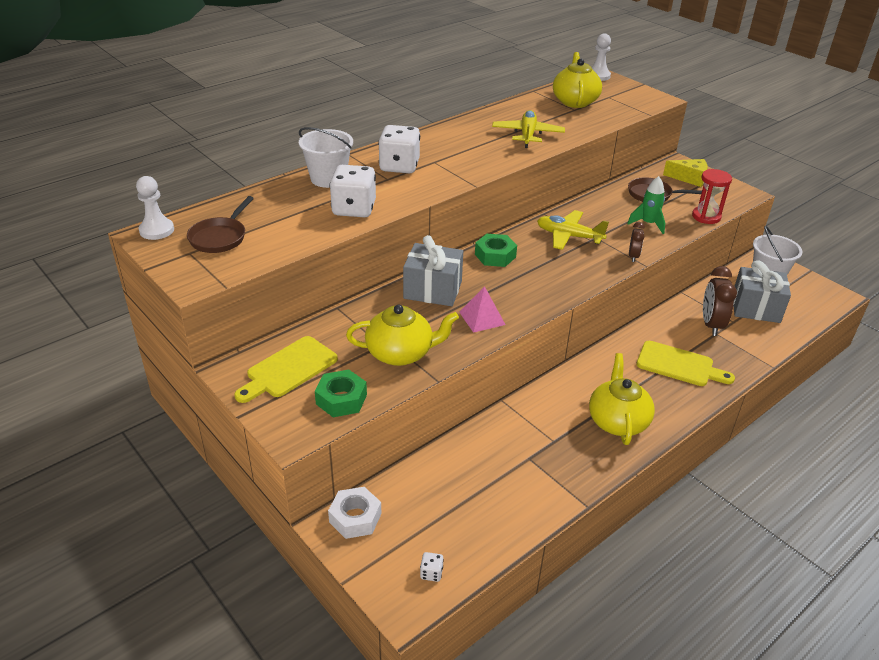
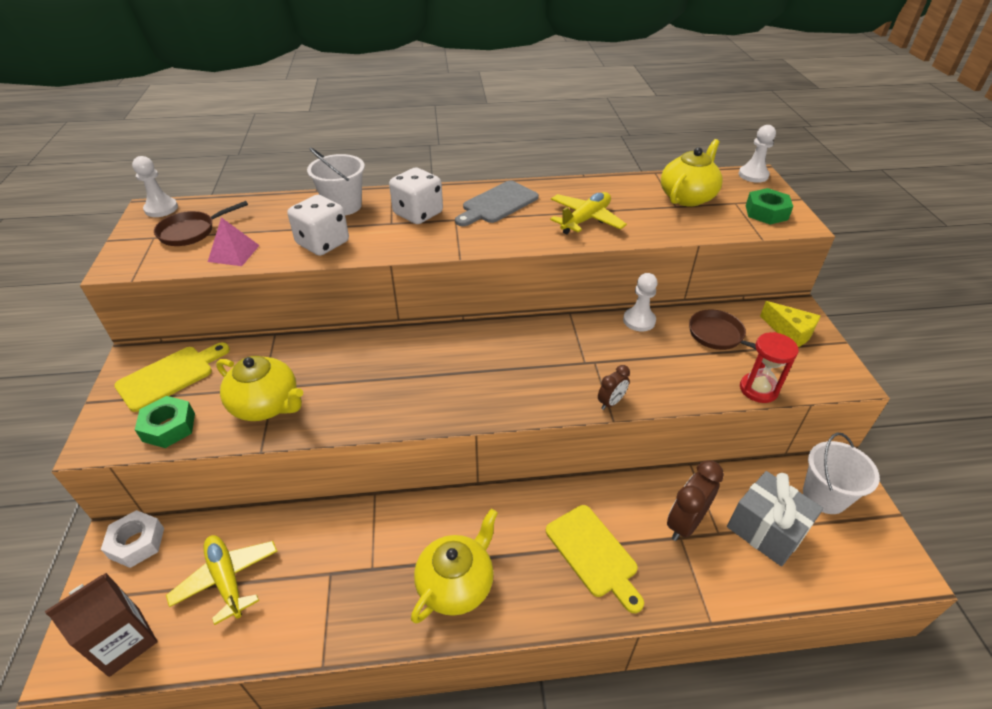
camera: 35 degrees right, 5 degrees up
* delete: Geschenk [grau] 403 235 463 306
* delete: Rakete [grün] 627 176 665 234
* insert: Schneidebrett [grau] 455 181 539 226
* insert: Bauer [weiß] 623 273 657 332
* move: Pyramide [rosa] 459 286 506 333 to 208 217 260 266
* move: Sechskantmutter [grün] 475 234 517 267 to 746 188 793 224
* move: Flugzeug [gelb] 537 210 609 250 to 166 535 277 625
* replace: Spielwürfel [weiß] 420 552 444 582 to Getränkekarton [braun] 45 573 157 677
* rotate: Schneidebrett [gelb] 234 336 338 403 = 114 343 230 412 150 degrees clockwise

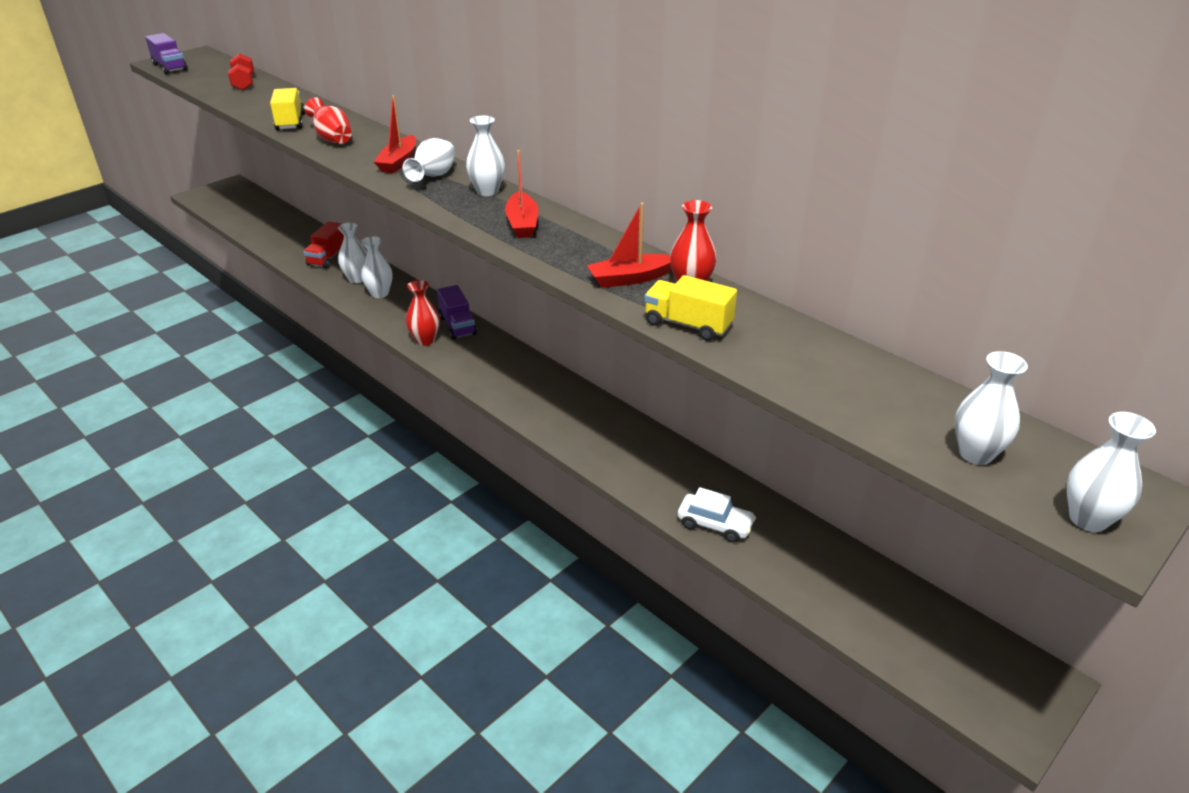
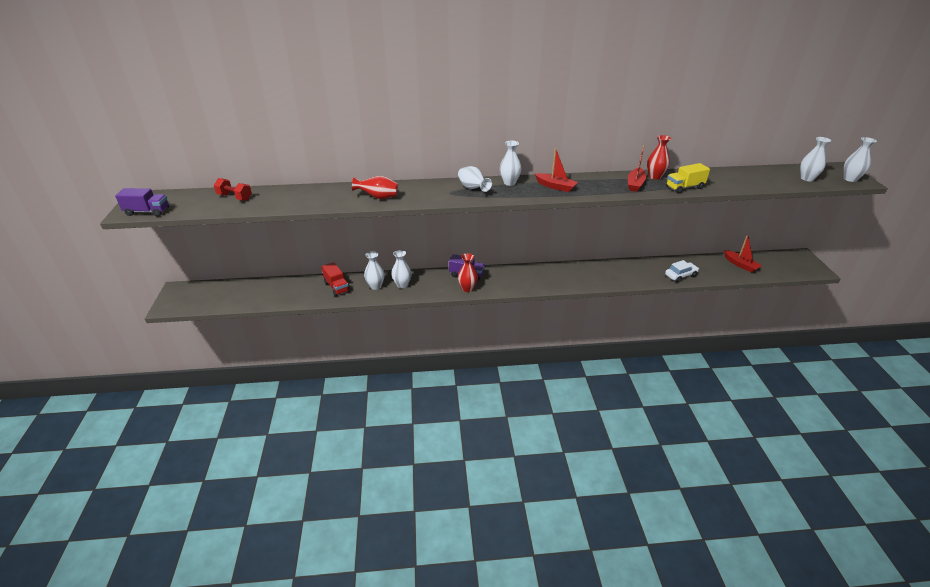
camera: 50 degrees left, 0 degrees up
* delete: Lastwagen [gelb] 270 88 305 130
* move: Boot [rot] 374 95 416 173 to 724 234 762 272

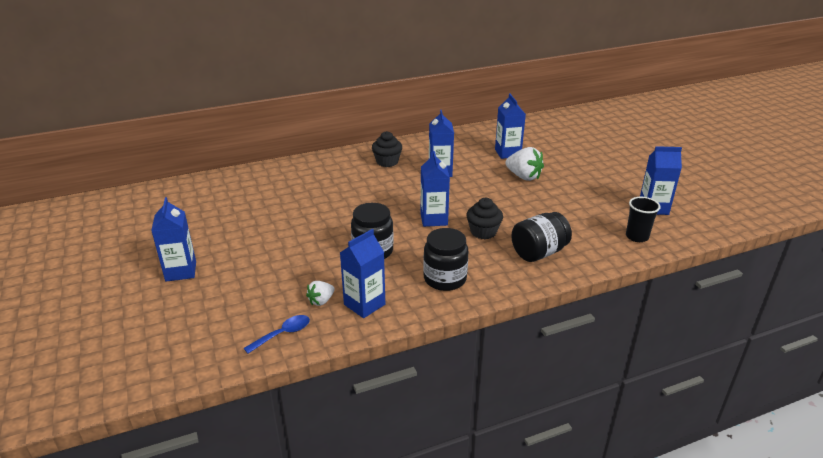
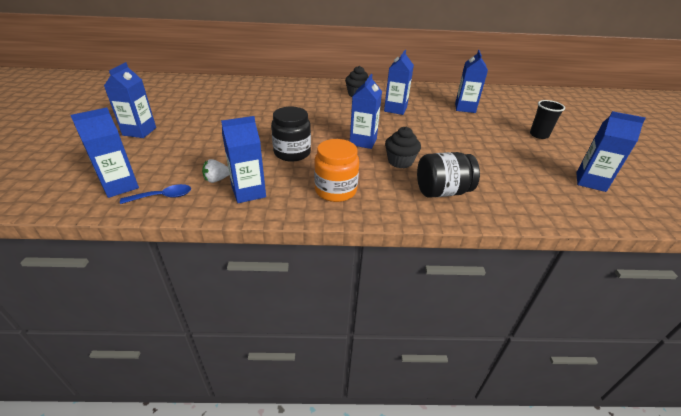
camera: 20 degrees right, 5 degrees up
* delete: Erdbeere [weiß] 505 147 544 181
* insert: Getränkekarton [blau] 70 107 139 198
* move: Becher [schwarz] 626 197 660 242 to 530 100 565 139
* recolor: Einmachglas [schwarz] 423 228 468 291 to Einmachglas [orange] 314 139 359 202

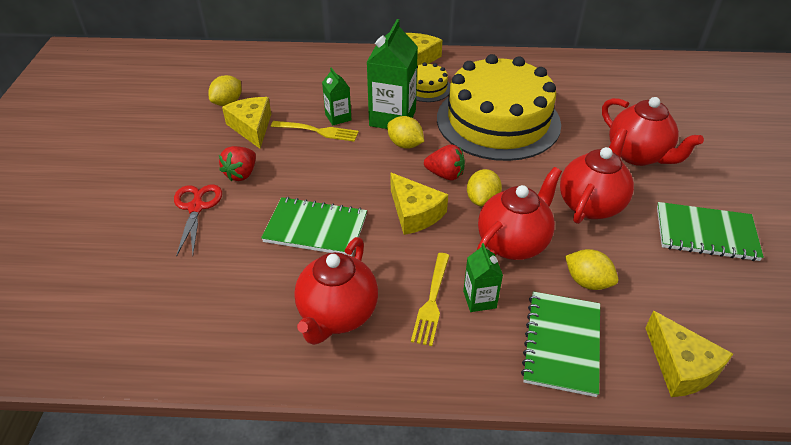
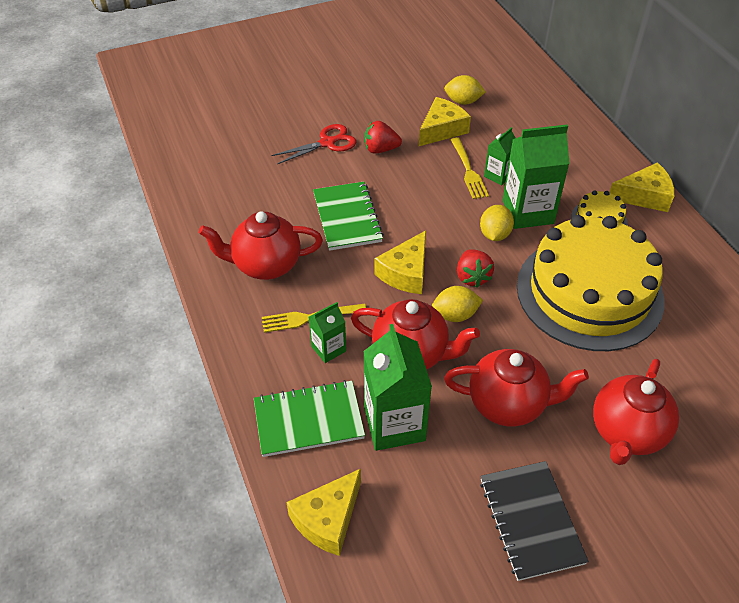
camera: 65 degrees right, 5 degrees up
* replace: Zitrone [gelb] 565 249 618 290 to Getränkekarton [grün] 363 324 432 451
* recolor: Notizbuch [grün] 657 202 764 261 to Notizbuch [schwarz] 480 461 589 581

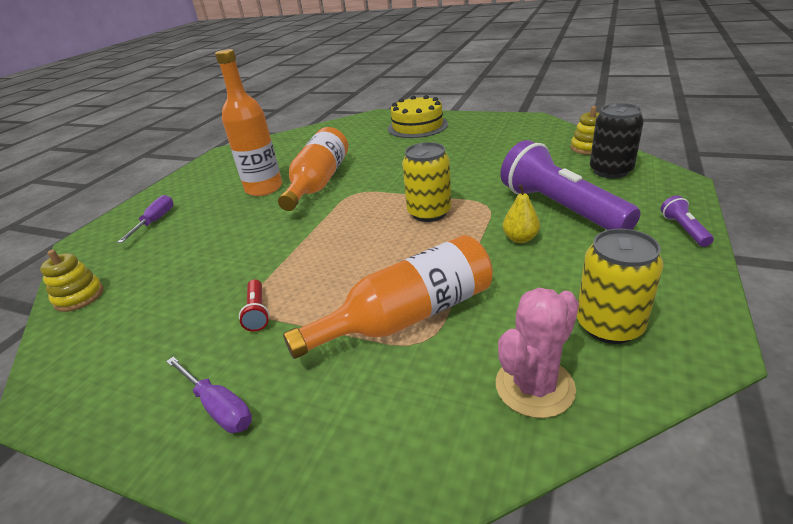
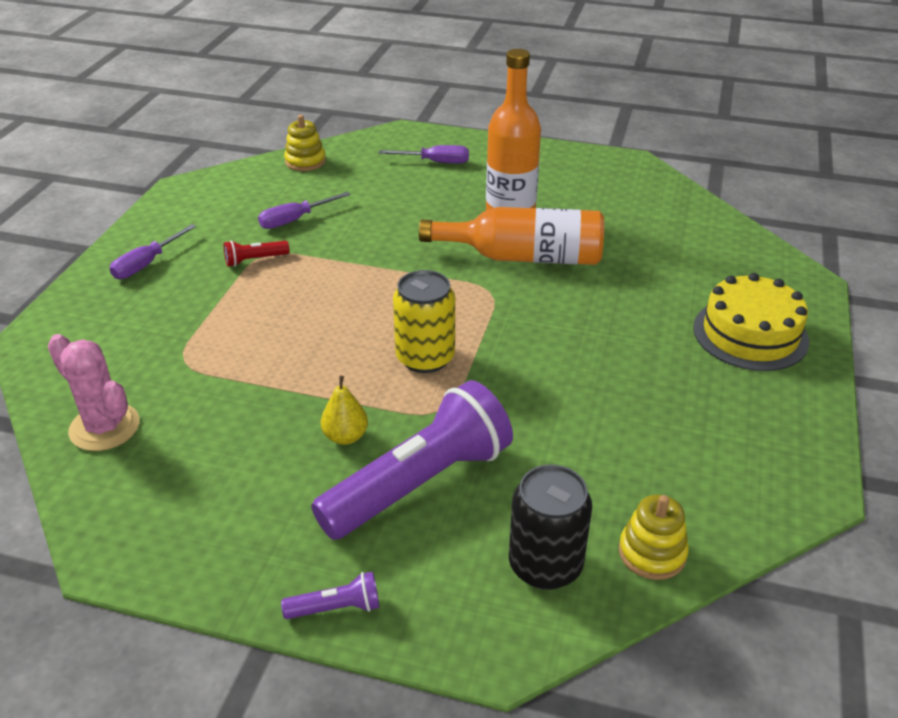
camera: 80 degrees right, 5 degrees up
* delete: Flasche [orange] 283 235 493 359
* delete: Dose [gelb] 577 229 664 344
* insert: Schraubenzieher [lila] 258 192 351 229

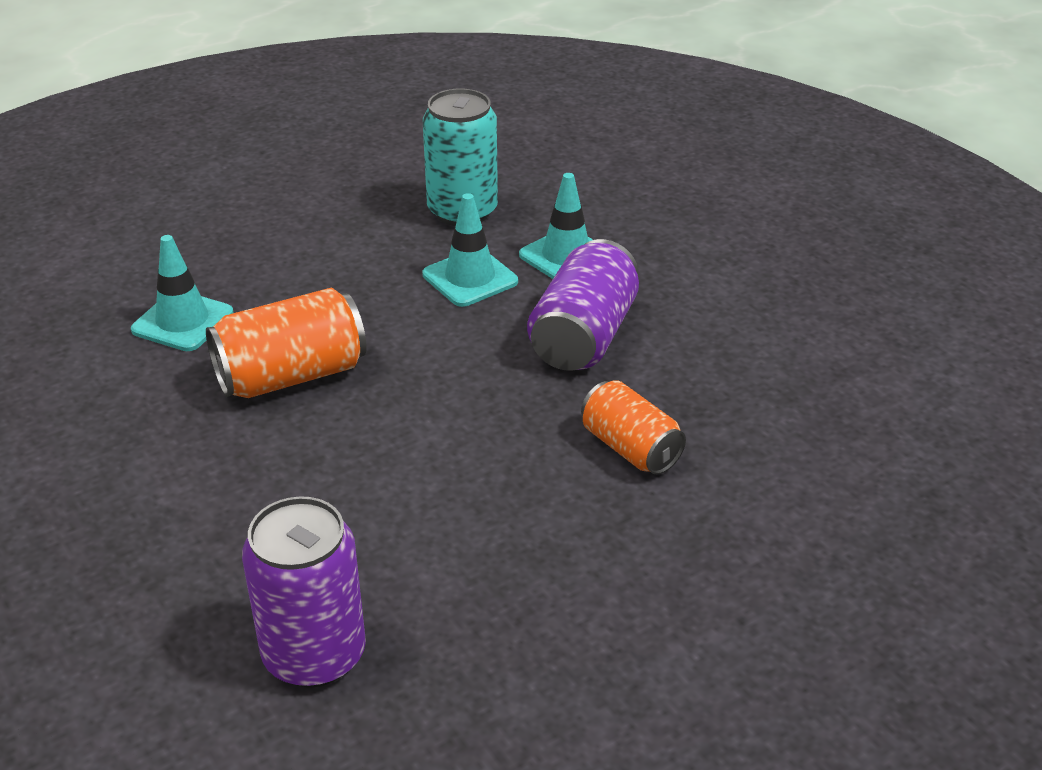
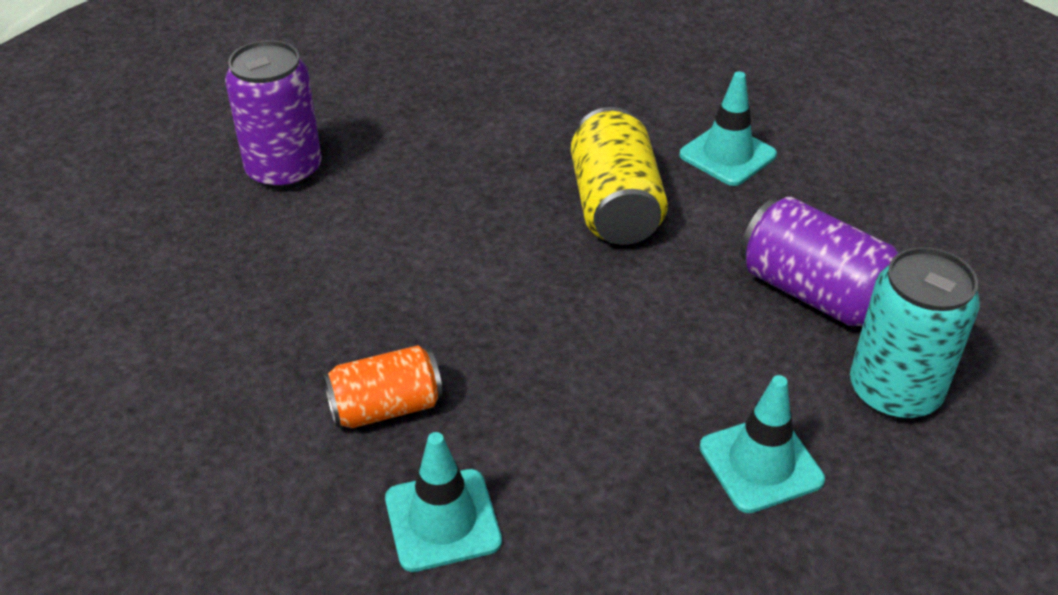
camera: 110 degrees right, 5 degrees up
* move: Leitkegel [türkis] 422 193 518 307 to 385 432 502 572
* move: Dose [lila] 527 239 639 371 to 740 196 898 326
* recolor: Dose [orange] 206 288 367 398 to Dose [gelb] 571 107 668 245

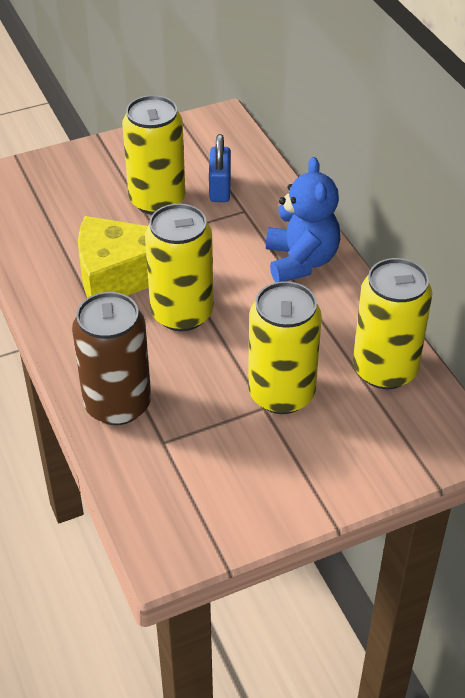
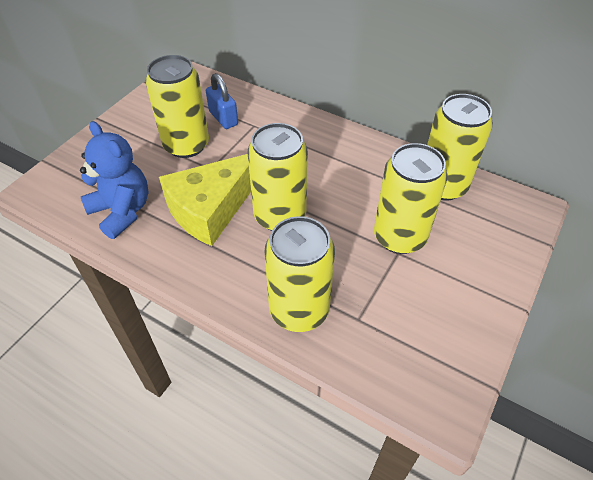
camera: 35 degrees left, 5 degrees up
* move: Teddybär [blau] 266 157 340 282 to 80 121 149 239
* recolor: Dose [braun] 72 292 151 425 to Dose [gelb] 265 216 335 332

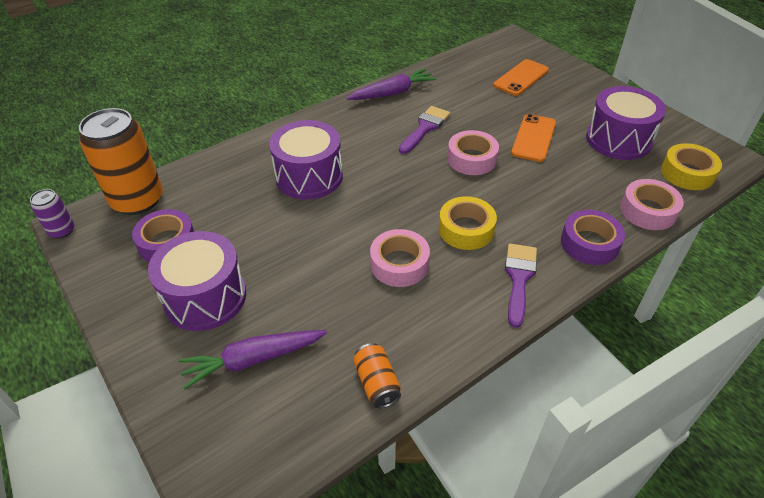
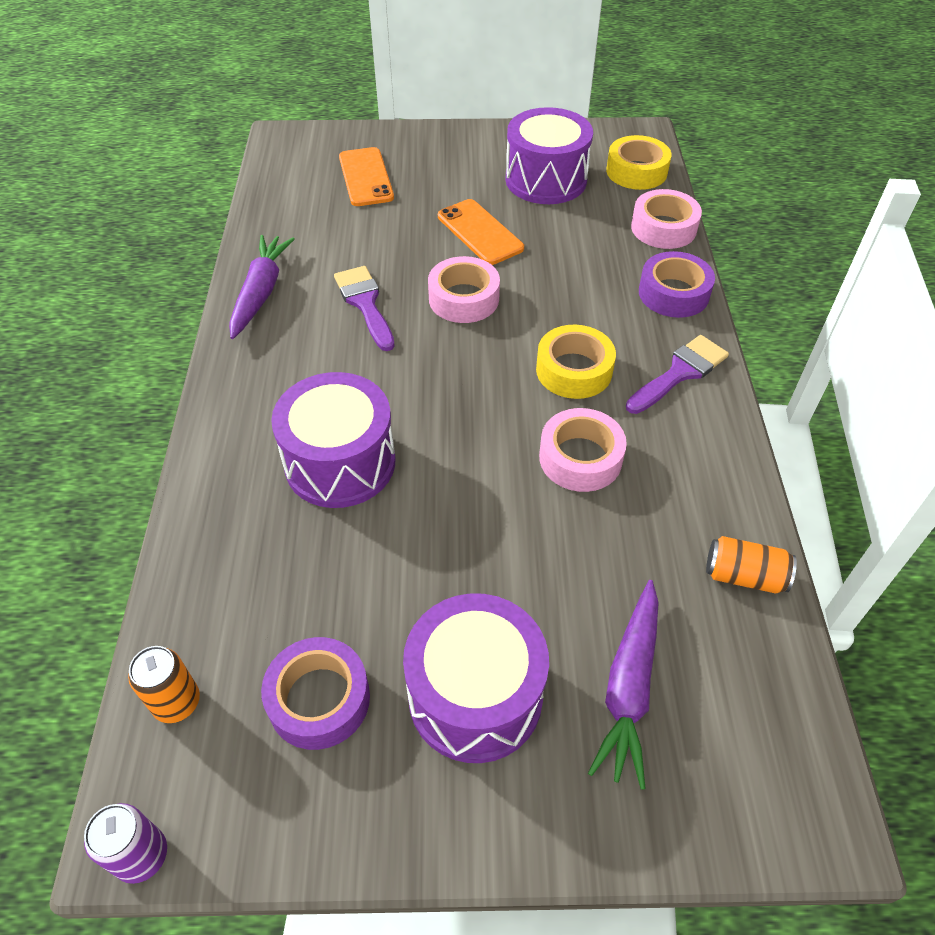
camera: 55 degrees left, 5 degrees up
* rotate: Pinsel [lila] 505 244 537 328 = 626 335 729 414 90 degrees clockwise
* resize: Dose [orange] 79 108 163 215 = 128 646 200 723 x0.47

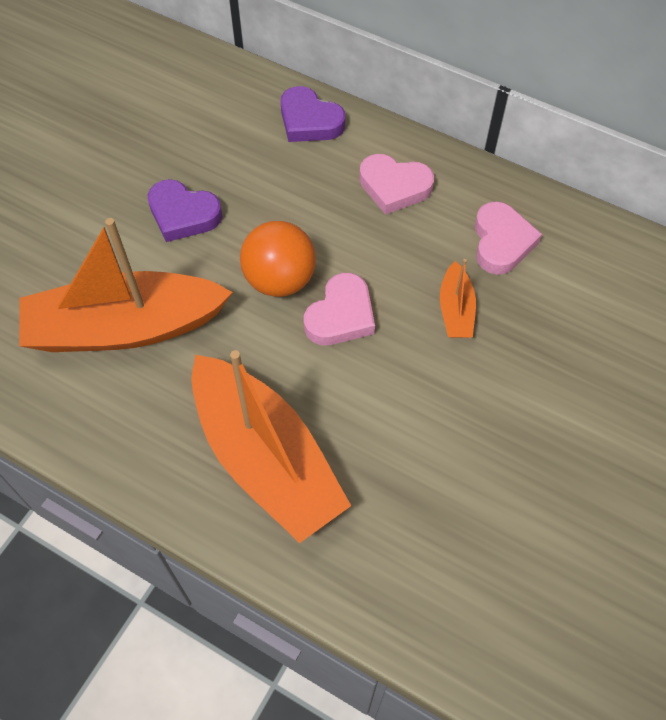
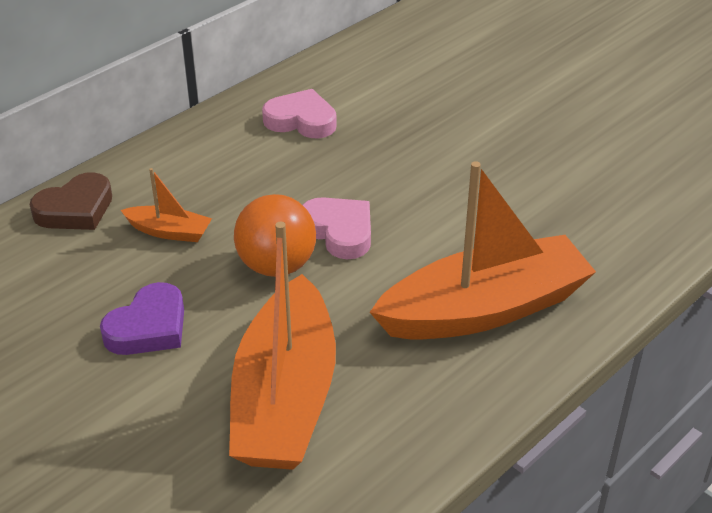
camera: 75 degrees left, 20 degrees down
* delete: Herz [rosa] 359 154 434 215
* move: Boot [orange] 440 259 476 338 to 121 168 212 242
* recolor: Herz [lila] 281 86 346 142 to Herz [braun] 30 172 112 230

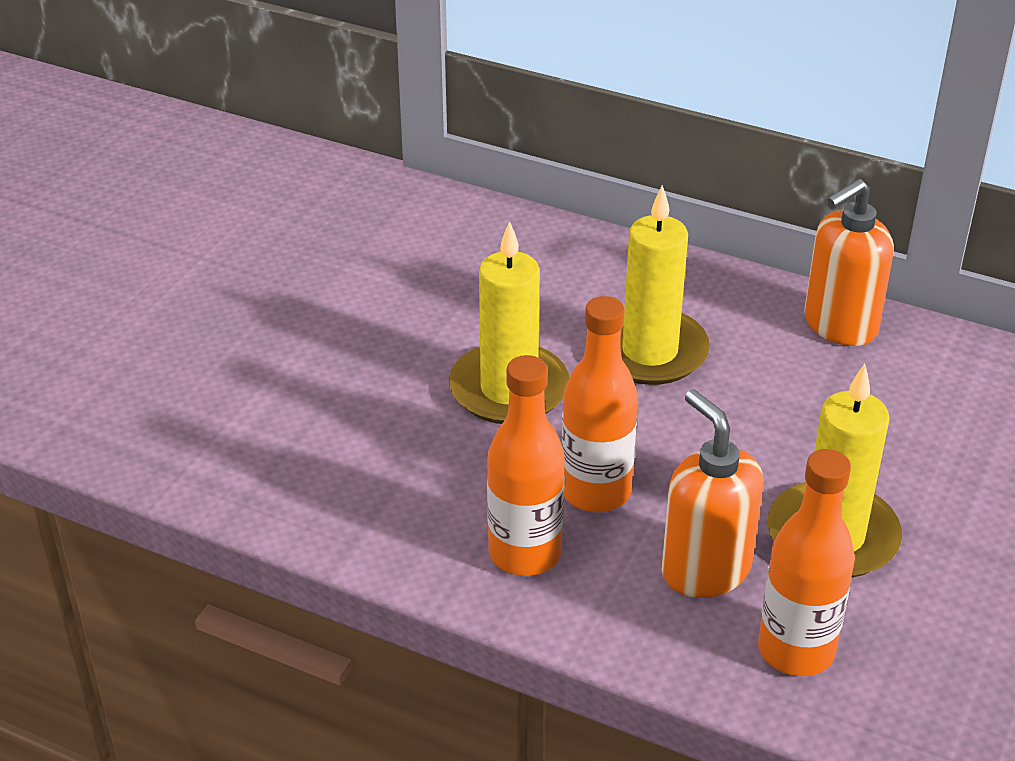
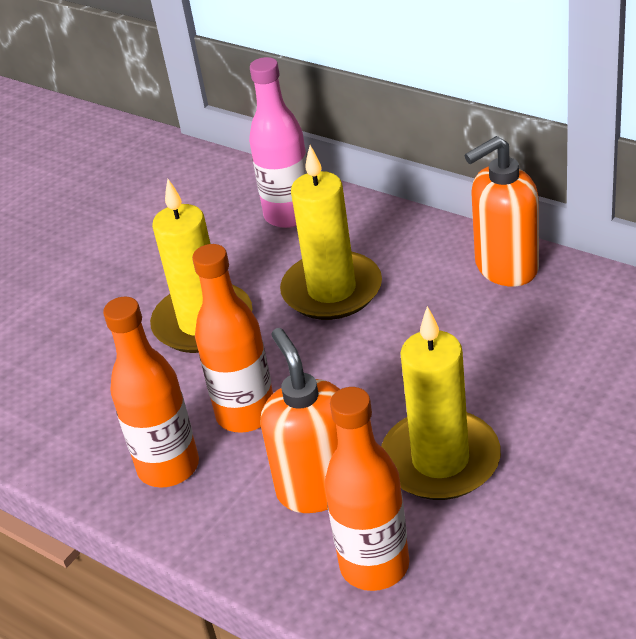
camera: 15 degrees right, 0 degrees up
* insert: Flasche [rosa] 249 57 307 228

